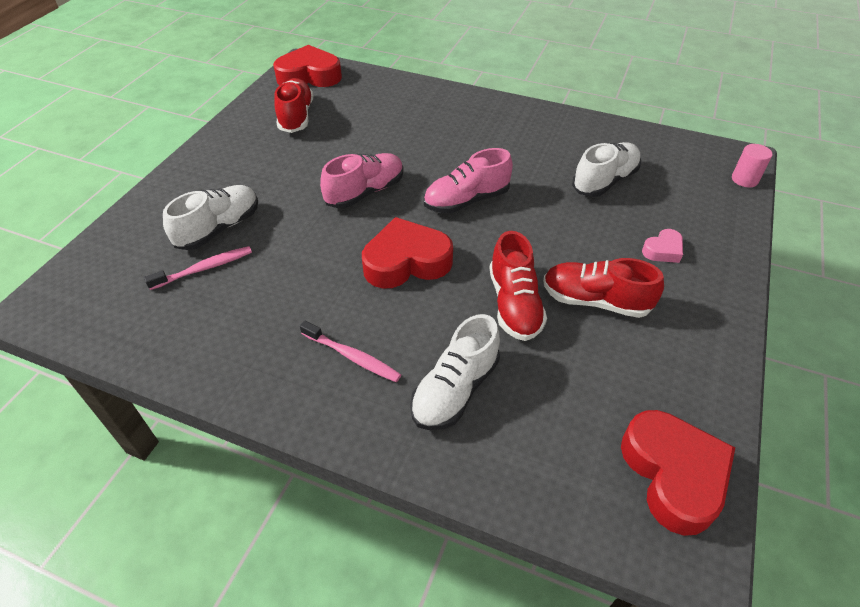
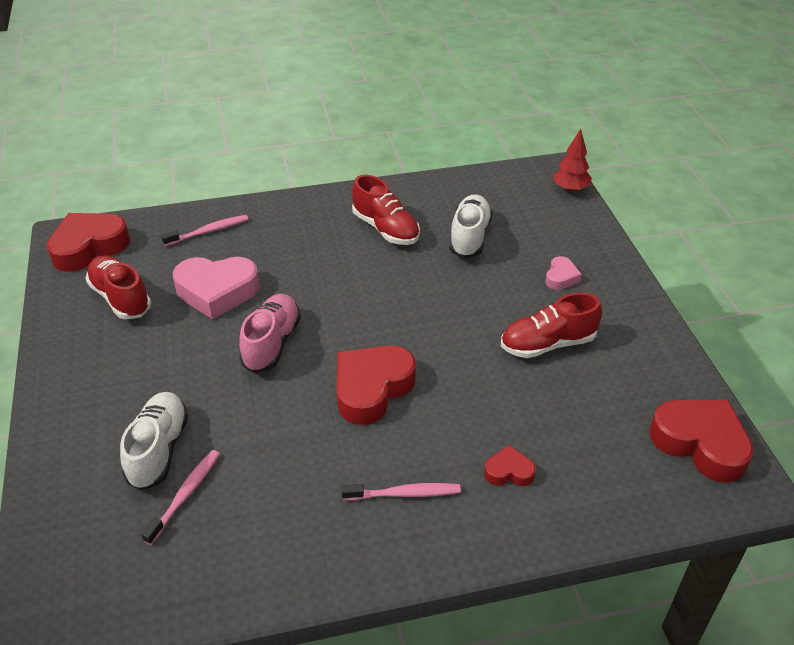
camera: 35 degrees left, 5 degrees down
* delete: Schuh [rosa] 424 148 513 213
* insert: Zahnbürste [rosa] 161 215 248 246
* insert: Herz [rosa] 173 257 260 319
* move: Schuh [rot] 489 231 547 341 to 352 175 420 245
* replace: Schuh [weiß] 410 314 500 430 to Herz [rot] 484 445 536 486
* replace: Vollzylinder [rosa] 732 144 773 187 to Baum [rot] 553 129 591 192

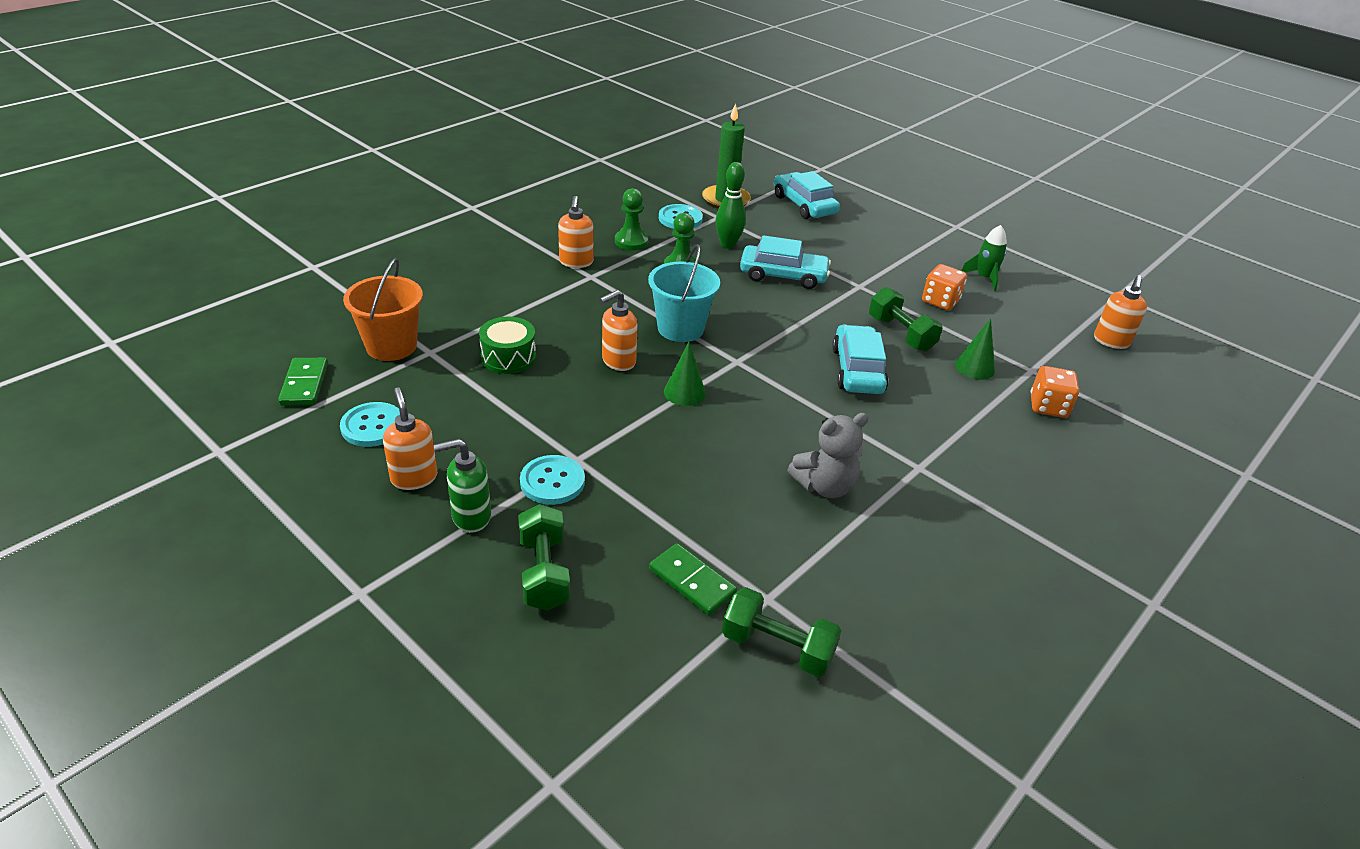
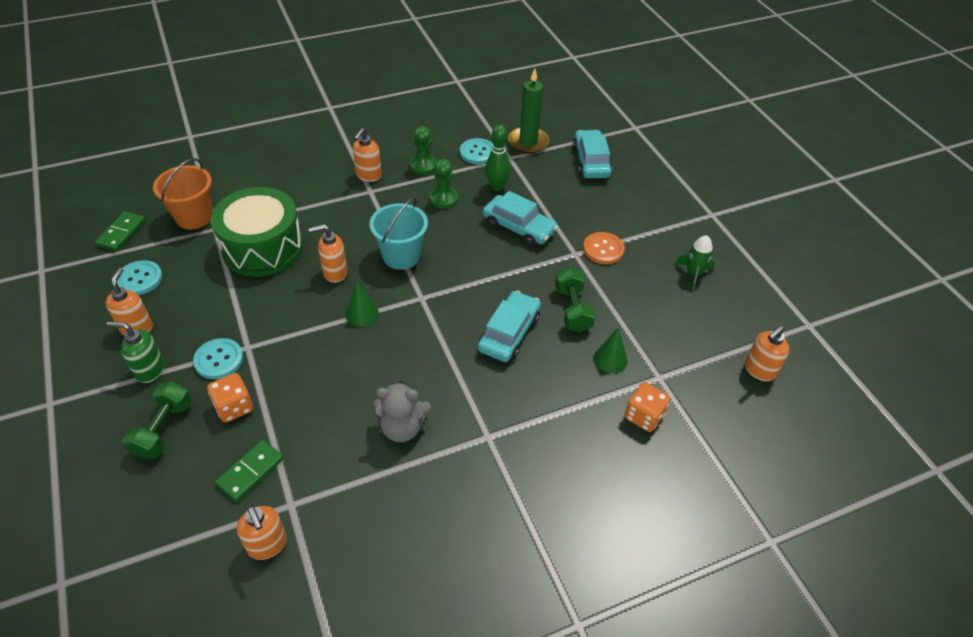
camera: 25 degrees right, 10 degrees up
* insert: Knopf [orange] 583 232 625 264
* move: Spielwürfel [orange] 922 264 967 310 to 207 373 253 423
* replace: Hantel [grün] 722 587 841 677 to Seifenspender [orange] 237 506 287 560
* rotate: Dominostein [grün] 649 543 737 615 = 215 440 284 502 60 degrees clockwise
* resize: Trommel [grün] 479 317 536 374 = 211 187 303 277 x1.94

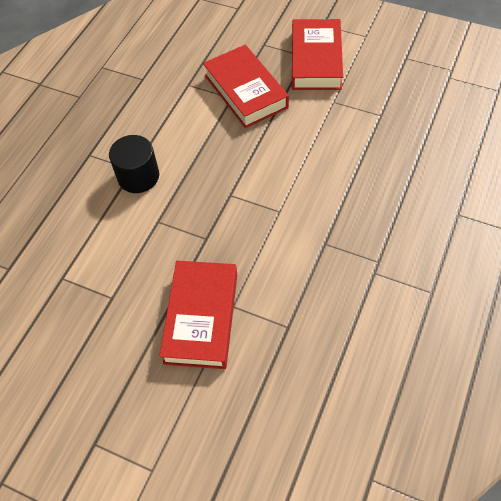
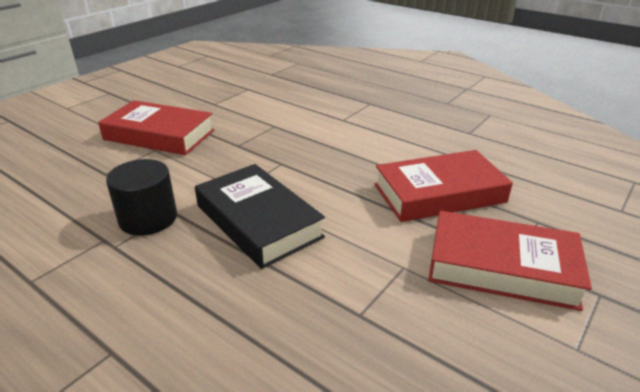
camera: 100 degrees right, 25 degrees down
* insert: Buch [schwarz] 195 164 325 269
* move: Vollzylinder [schwarz] 109 135 159 193 to 106 159 177 236

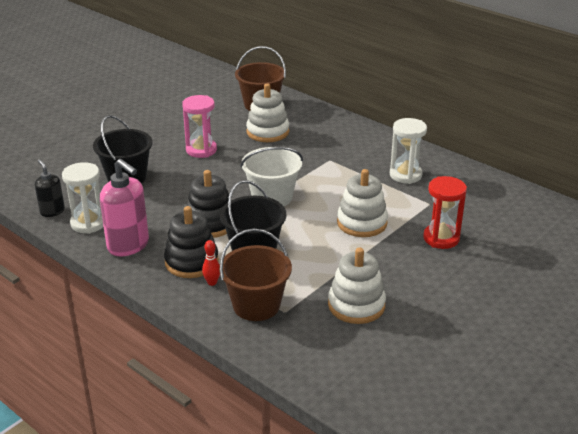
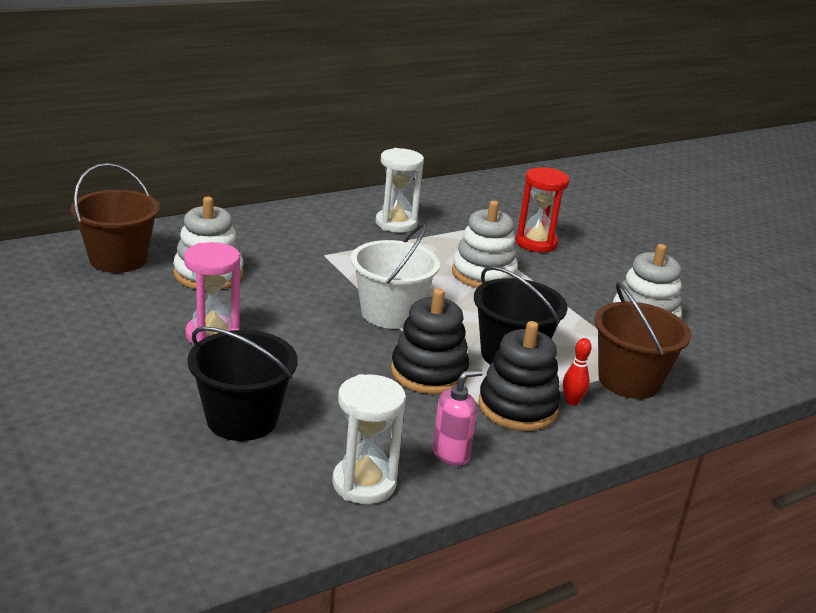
camera: 75 degrees left, 5 degrees down
* delete: Seifenspender [schwarz] 35 159 65 217
* resize: Seifenspender [rosa] 100 159 149 256 = 432 369 483 466 x0.58

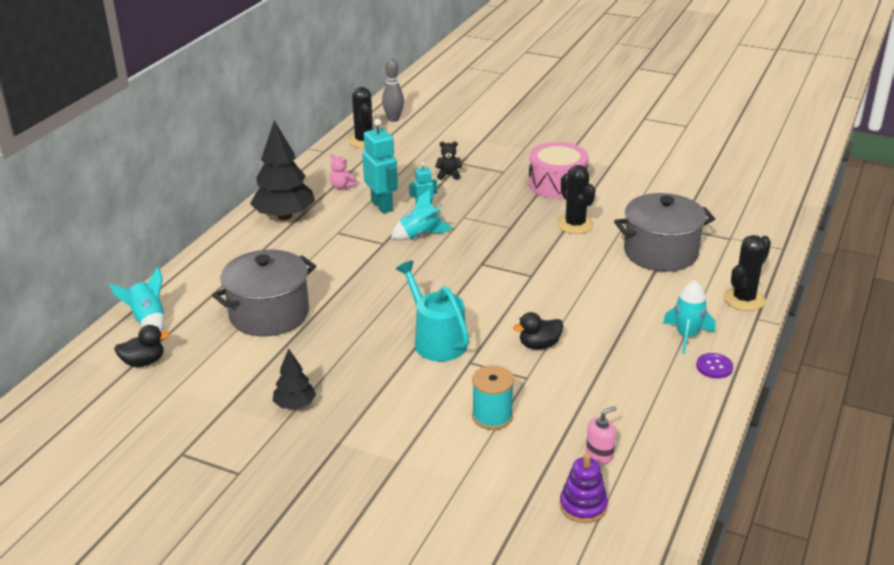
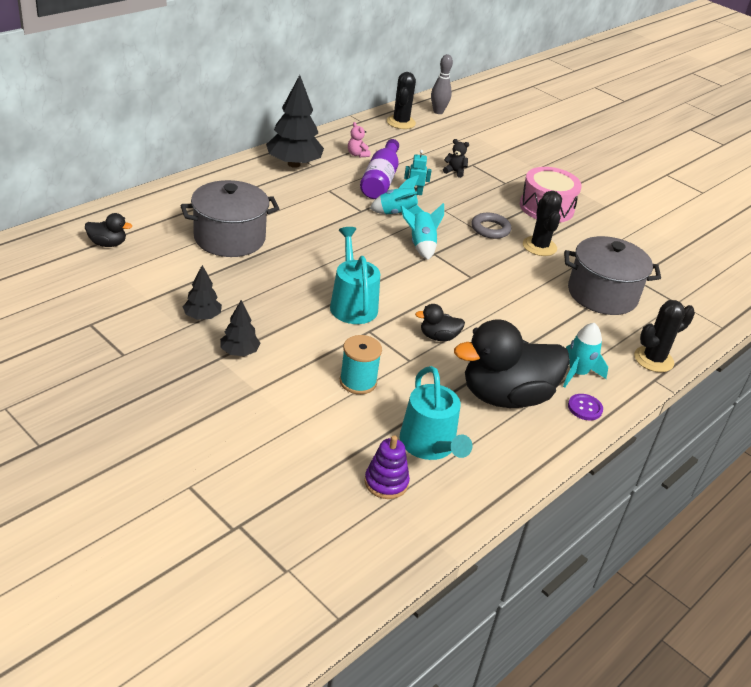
camera: 15 degrees right, 5 degrees up
* insert: Baum [schwarz] 220 300 261 356
* insert: Ente [schwarz] 454 319 570 408
* insert: Ring [grau] 471 213 511 239
* move: Rakete [türkis] 109 267 165 332 to 400 203 444 260
* replace: Roboter [türkis] 362 119 398 214 to Flasche [lila] 360 139 399 199
* replace: Seifenspender [rosa] 586 406 616 464 to Gießkanne [türkis] 400 366 473 460

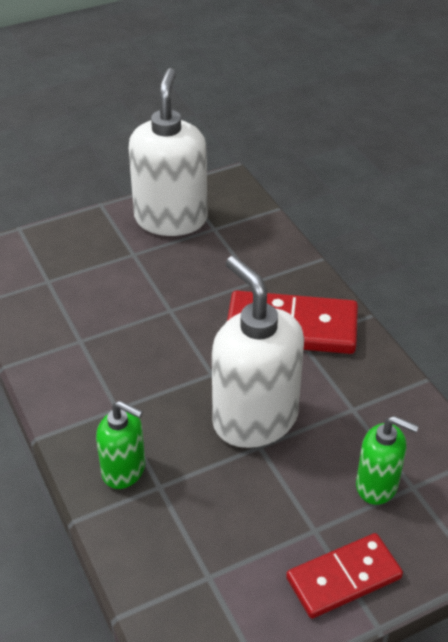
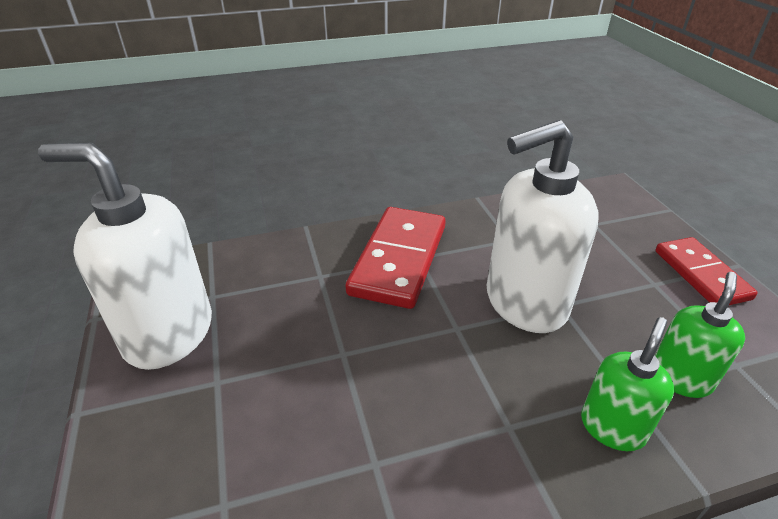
camera: 80 degrees left, 5 degrees down
* move: Seifenspender [grün] 356 416 419 505 to 655 272 745 398

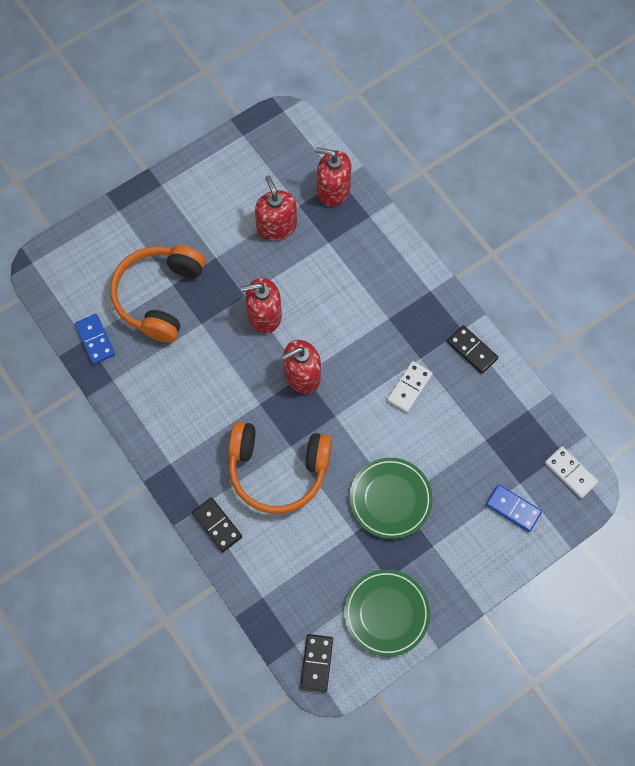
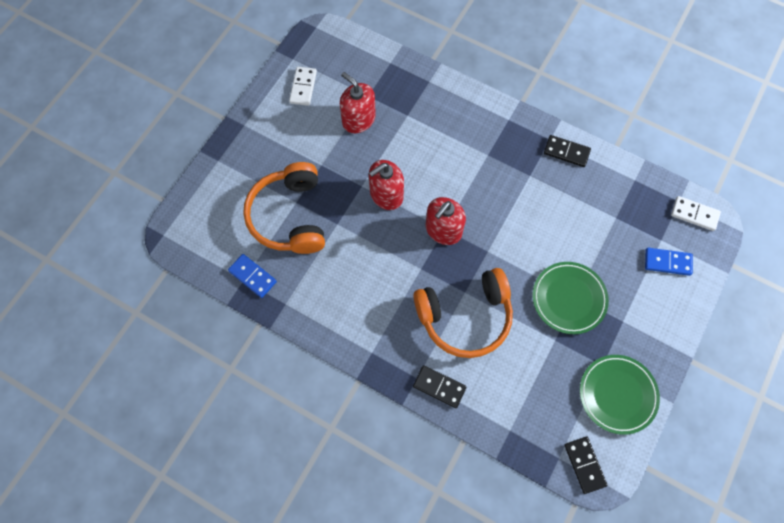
camera: 25 degrees left, 0 degrees up
* delete: Seifenspender [rot] 315 147 351 206
* move: Dominostein [weiß] 387 361 433 413 to 289 67 317 106

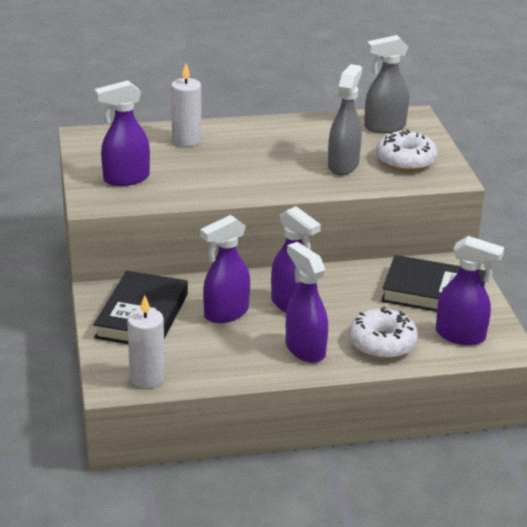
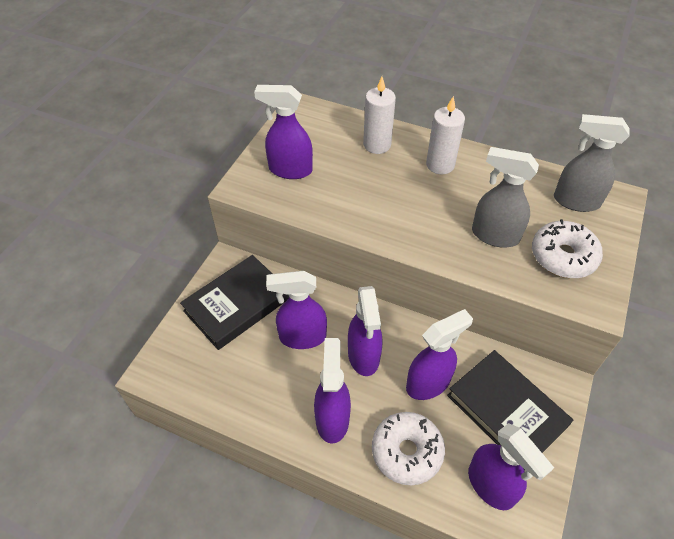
camera: 35 degrees right, 20 degrees up
* insert: Sprühflasche [lila] 406 309 473 400
* move: Kerze [weiß] 127 295 165 388 to 426 96 465 174
* rotate: Sprühflasche [grau] 328 64 362 175 = 472 147 539 248 120 degrees counterclockwise

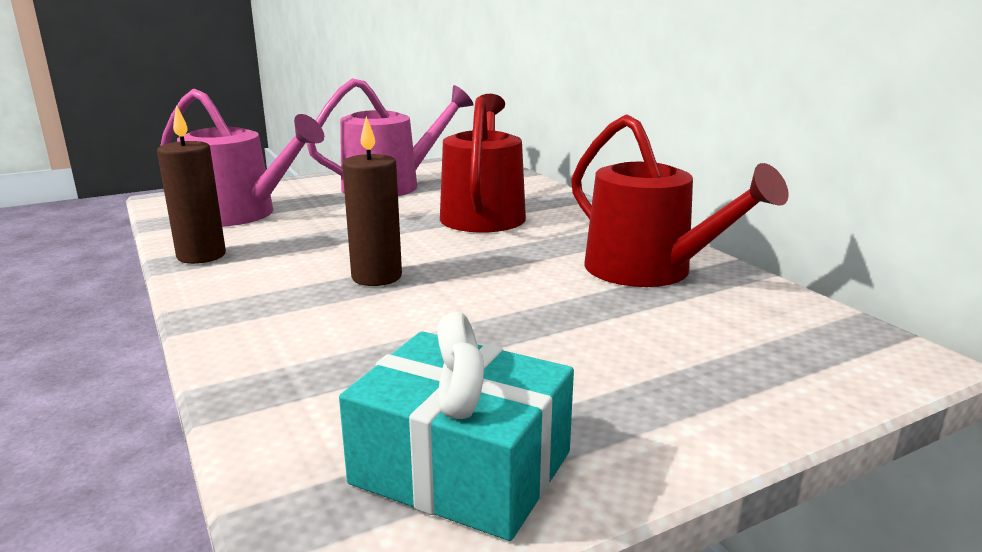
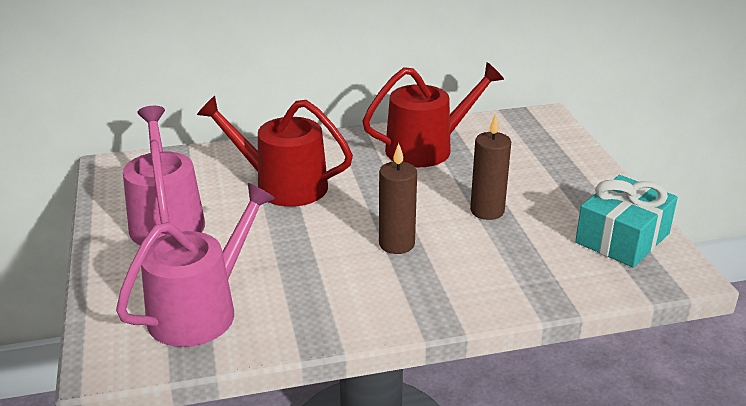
camera: 75 degrees left, 10 degrees up
* move: Kerze [braun] 157 105 226 264 to 470 114 511 220

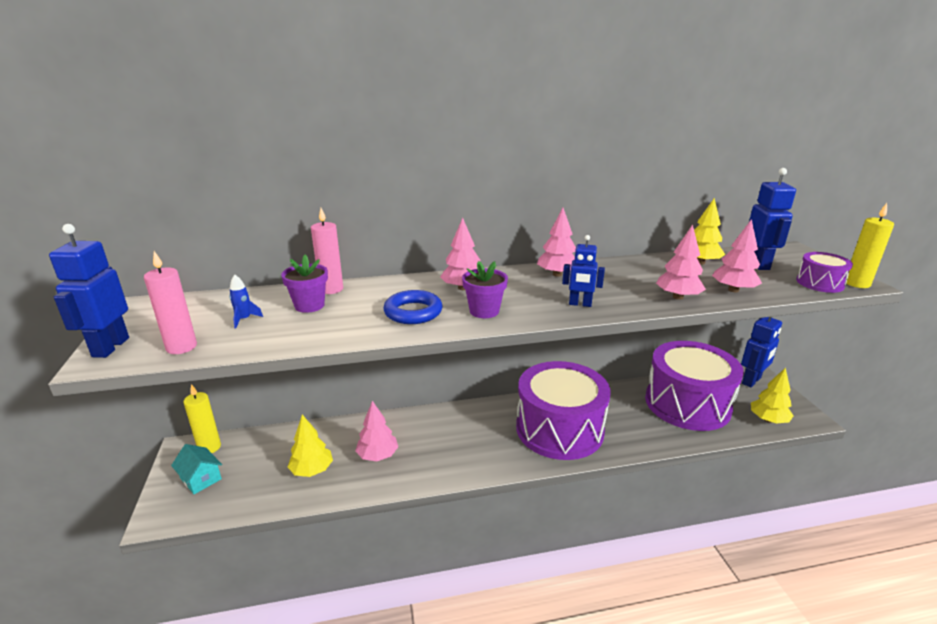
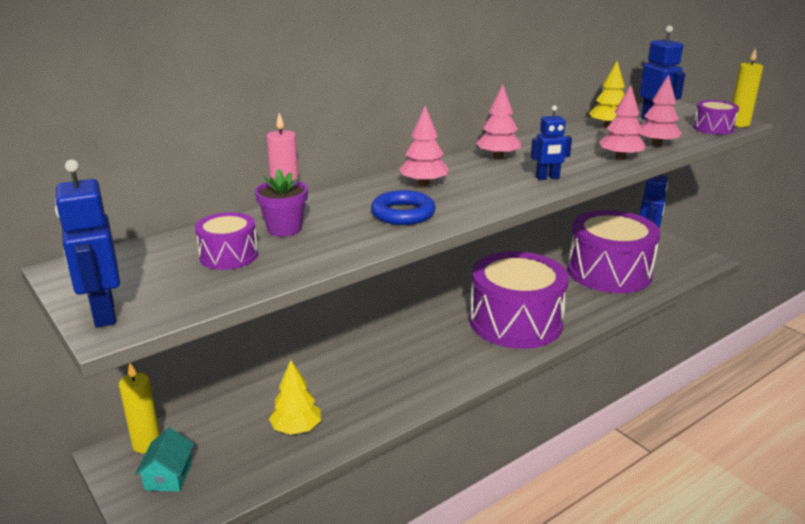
camera: 25 degrees left, 0 degrees up
* delete: Kerze [rosa] 144 251 197 354
* delete: Baum [rosa] 355 401 398 461
* delete: Blumentopf [lila] 462 261 508 318
* delete: Baum [gelb] 751 368 793 423
* replace: Rakete [blau] 229 274 263 329 to Trommel [lila] 195 212 258 270
* rotate: Haus [türkis] 171 444 222 494 = 135 428 194 492 75 degrees clockwise

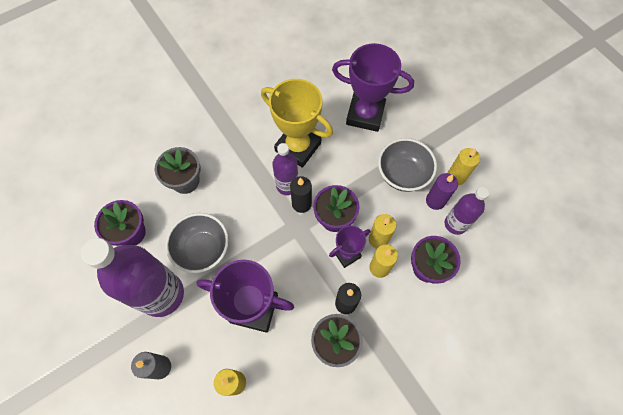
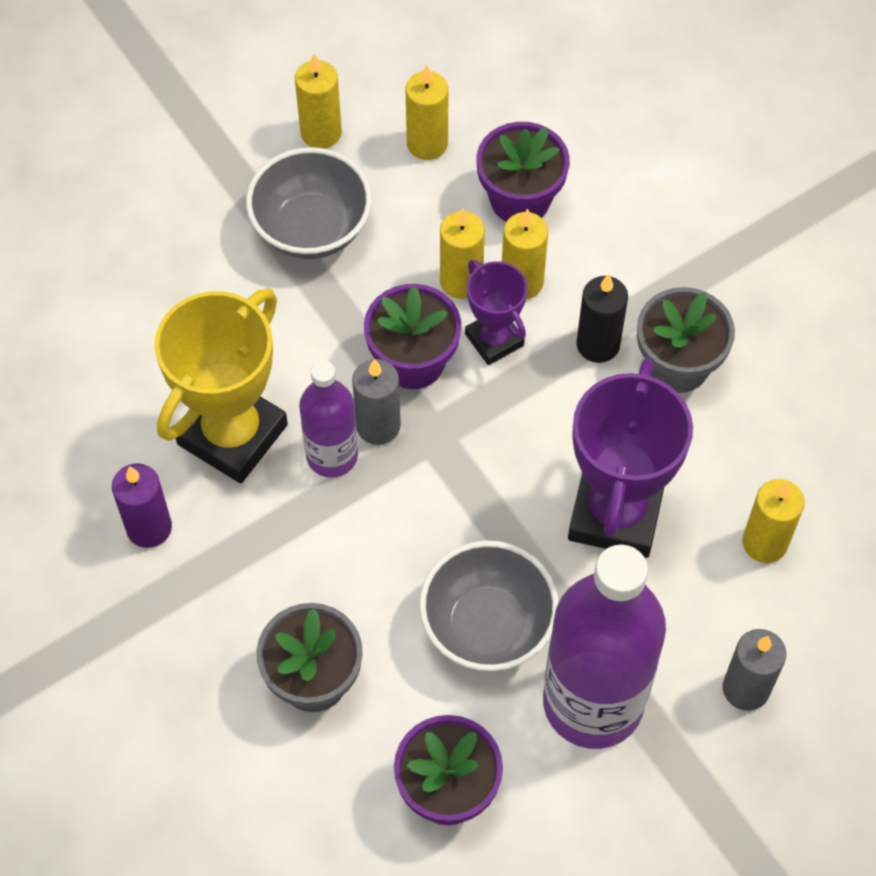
camera: 90 degrees left, 5 degrees down
* delete: Pokal [lila] 332 43 414 132
* move: Kerze [lila] 426 173 458 210 to 112 463 172 548
* replace: Flasche [lila] 445 187 489 235 to Kerze [gelb] 405 65 448 160
* recolor: Kerze [schwarz] 290 176 312 213 to Kerze [grau] 352 359 401 445

